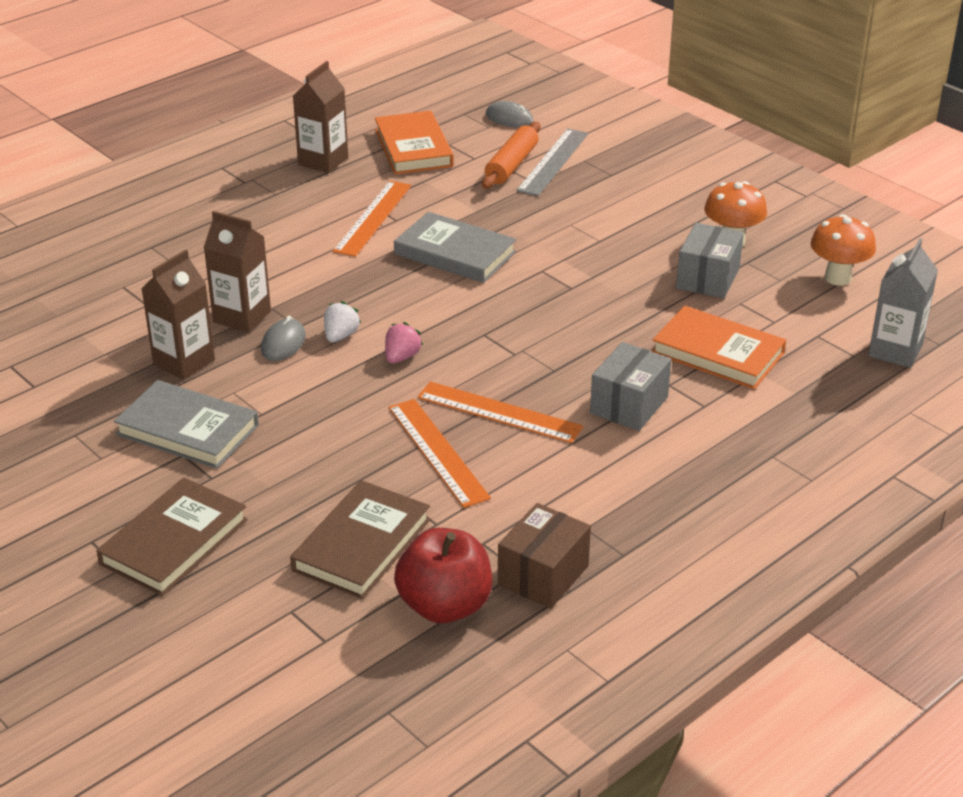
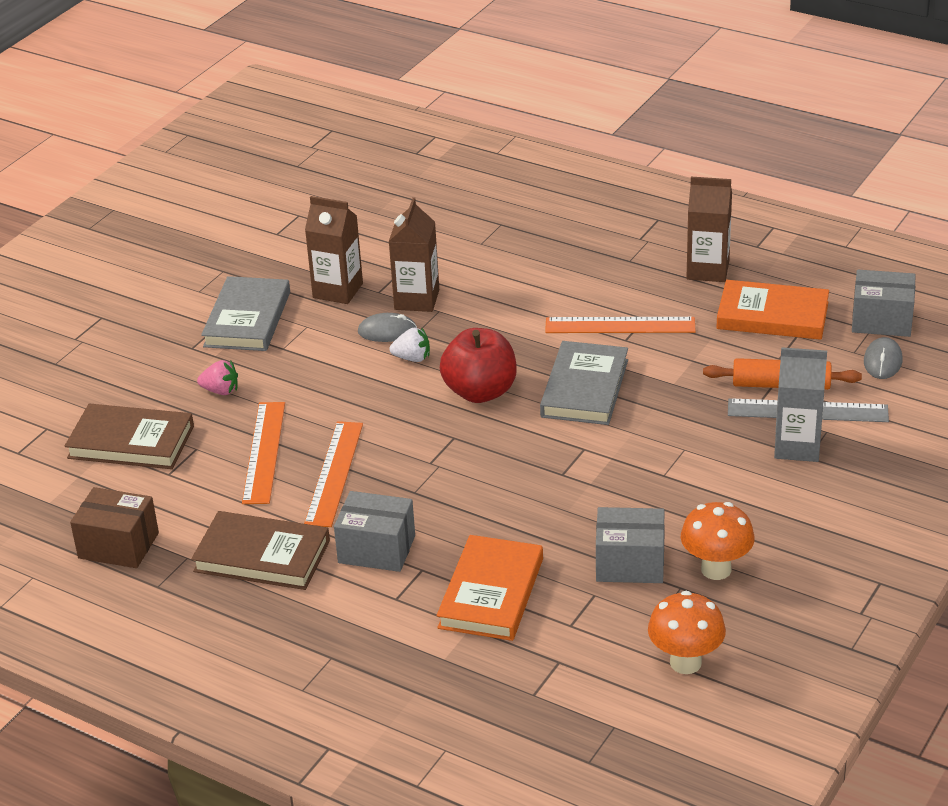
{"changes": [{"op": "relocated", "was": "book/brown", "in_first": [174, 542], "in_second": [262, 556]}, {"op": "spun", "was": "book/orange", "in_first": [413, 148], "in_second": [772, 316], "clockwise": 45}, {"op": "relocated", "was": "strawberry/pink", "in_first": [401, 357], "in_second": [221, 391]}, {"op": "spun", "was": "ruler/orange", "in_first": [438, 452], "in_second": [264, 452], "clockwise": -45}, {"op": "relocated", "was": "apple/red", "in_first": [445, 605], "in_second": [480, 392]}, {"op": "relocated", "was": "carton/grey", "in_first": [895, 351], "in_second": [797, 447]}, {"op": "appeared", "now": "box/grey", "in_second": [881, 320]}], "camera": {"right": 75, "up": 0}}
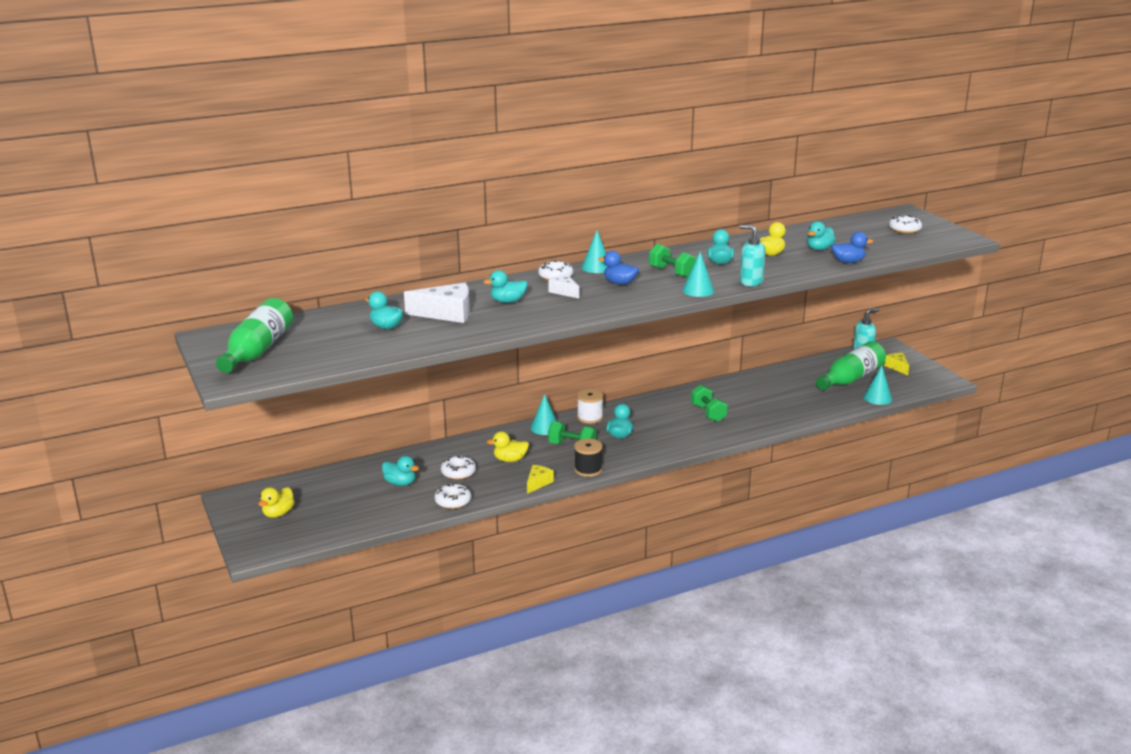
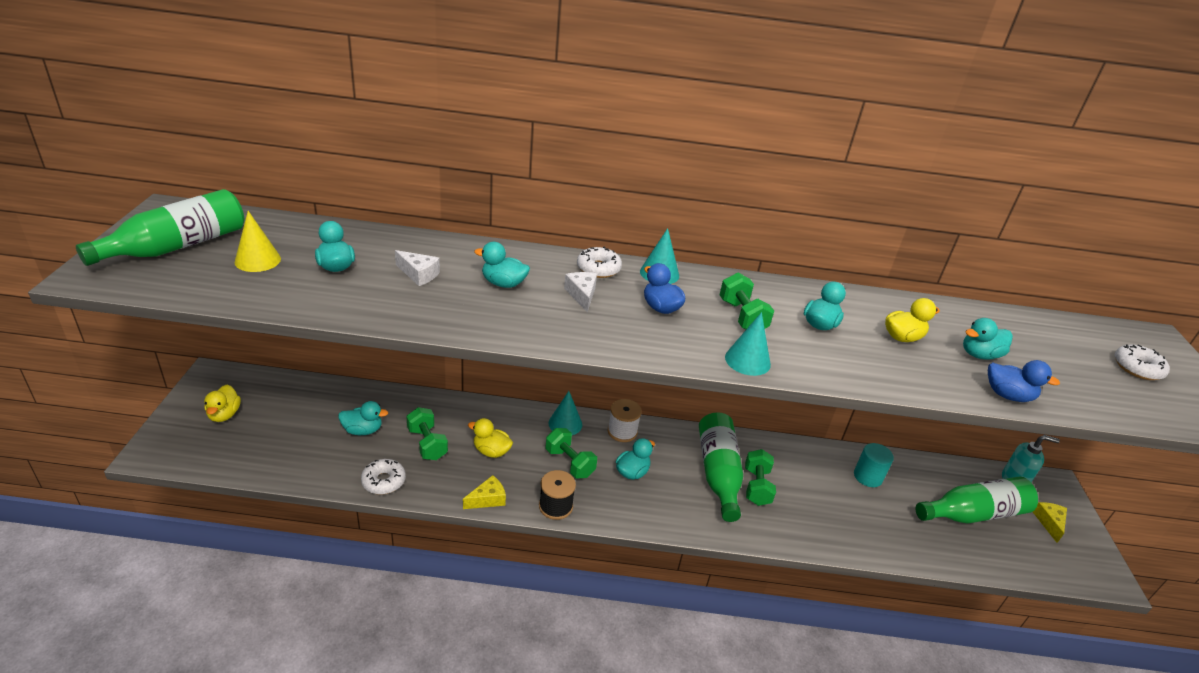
{"changes": [{"op": "spun", "was": "duck/yellow", "in_first": [278, 513], "in_second": [224, 415], "clockwise": -60}, {"op": "spun", "was": "duck/turquoise", "in_first": [400, 483], "in_second": [363, 430], "clockwise": -60}, {"op": "size", "was": "cheese/white", "in_first": [447, 314], "in_second": [419, 274], "ratio": 0.56}, {"op": "exchanged", "was": "donut/white", "now": "dumbbell/green", "in_first": [458, 472], "in_second": [427, 444]}, {"op": "missing", "was": "soap dispenser/turquoise", "in_first": [750, 282]}, {"op": "missing", "was": "cone/turquoise", "in_first": [877, 398]}, {"op": "appeared", "now": "cone/yellow", "in_second": [257, 260]}, {"op": "appeared", "now": "bottle/green", "in_second": [718, 473]}, {"op": "appeared", "now": "cylinder/turquoise", "in_second": [868, 476]}], "camera": {"right": 25, "up": 10}}
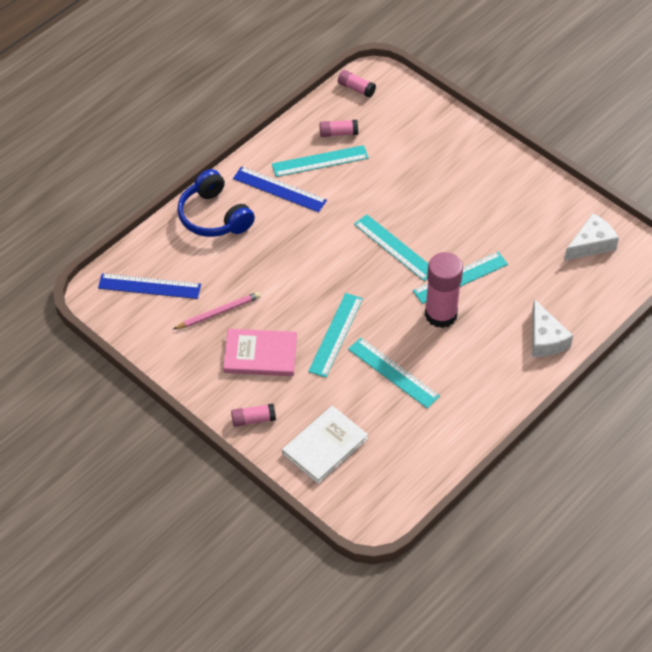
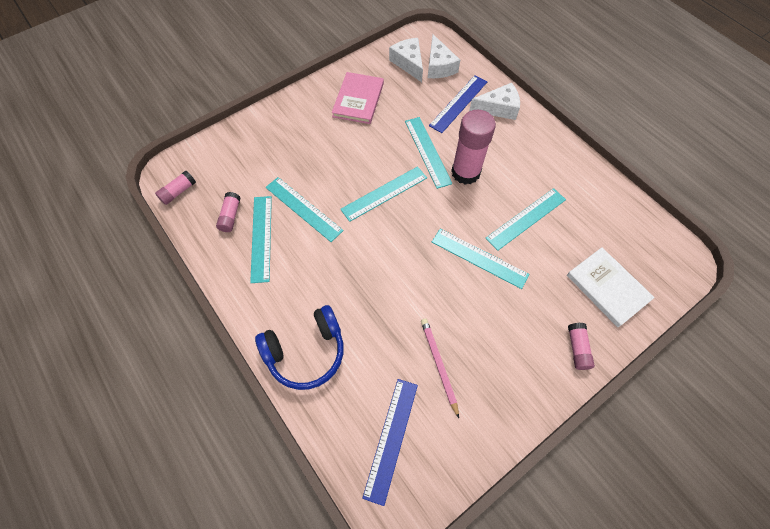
{"changes": [{"op": "relocated", "was": "book/pink", "in_first": [260, 354], "in_second": [358, 100]}, {"op": "relocated", "was": "ruler/blue", "in_first": [279, 189], "in_second": [458, 103]}, {"op": "appeared", "now": "ruler/turquoise", "in_second": [303, 208]}, {"op": "appeared", "now": "cheese/white", "in_second": [439, 66]}], "camera": {"right": -80, "up": 10}}
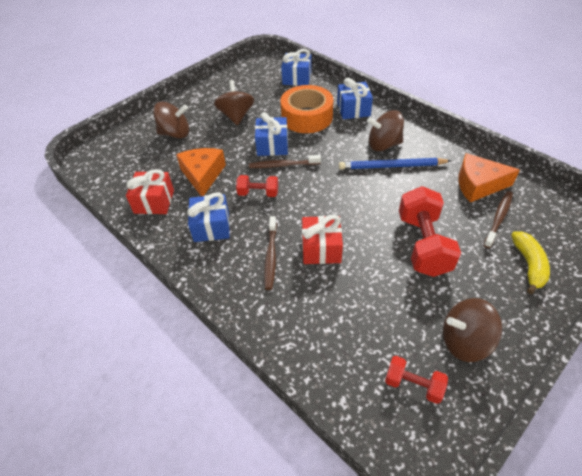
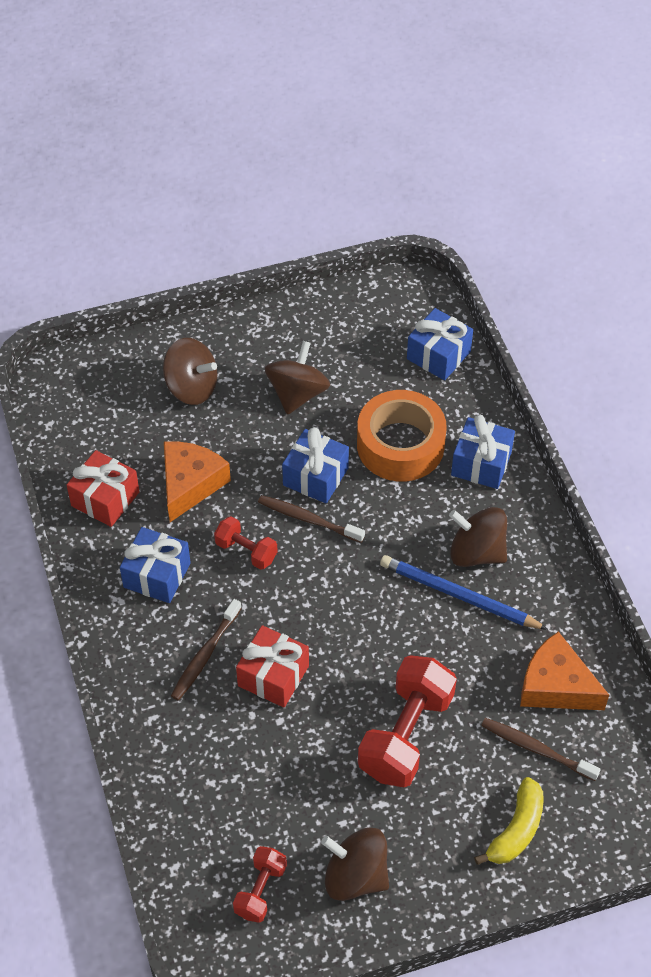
{"changes": [{"op": "spun", "was": "dumbbell/red", "in_first": [413, 385], "in_second": [260, 890], "clockwise": 60}, {"op": "spun", "was": "toothbrush/brown", "in_first": [498, 219], "in_second": [536, 749], "clockwise": -120}], "camera": {"right": 25, "up": 5}}
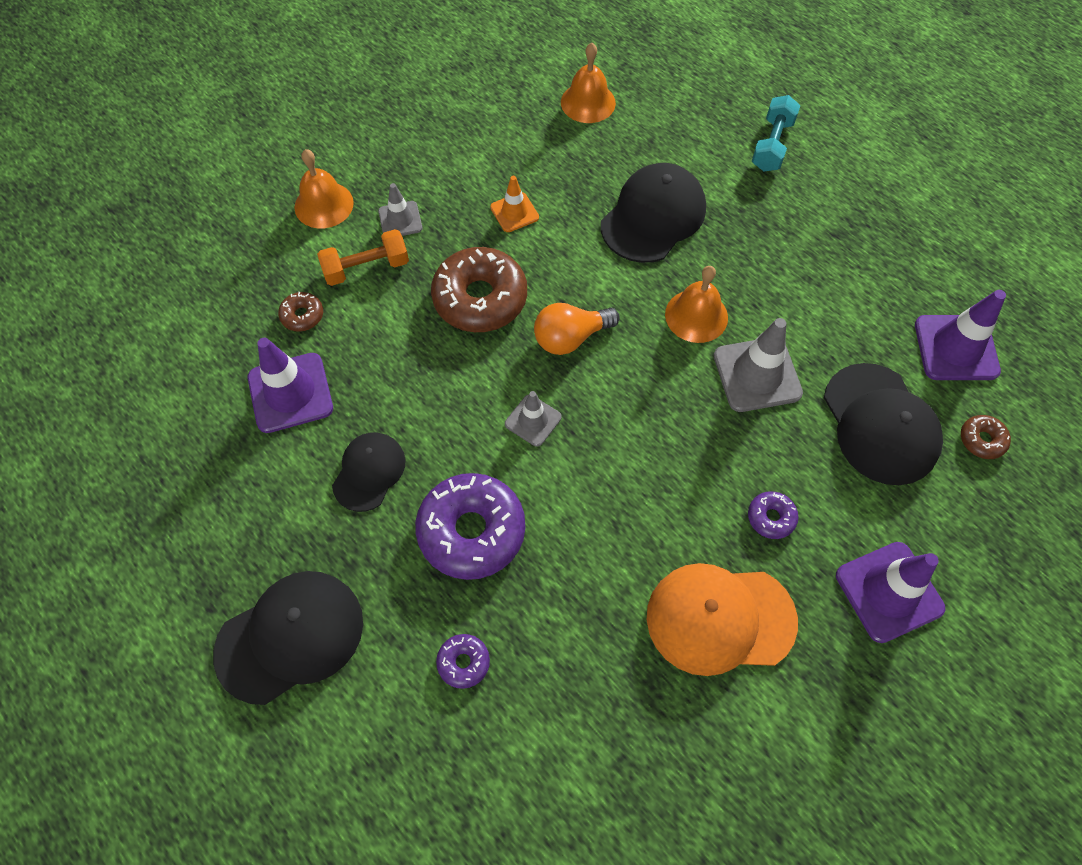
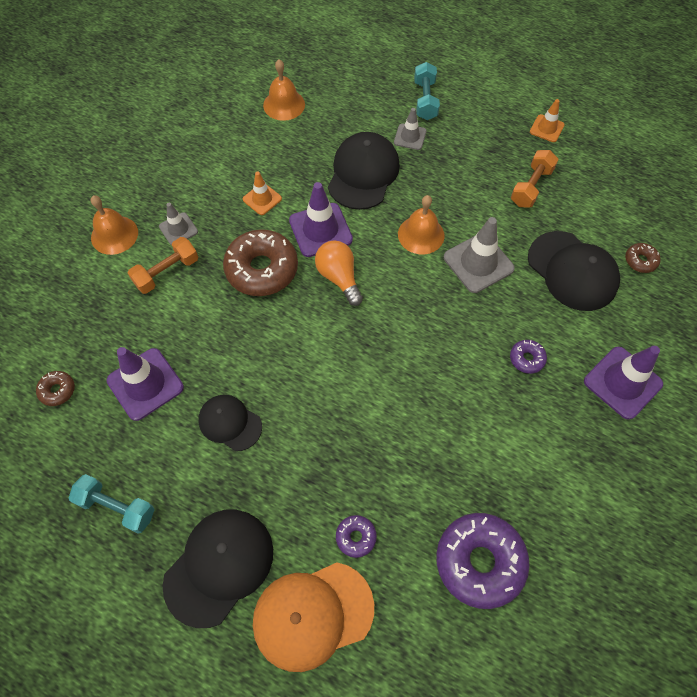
{"changes": [{"op": "relocated", "was": "donut/brown", "in_first": [302, 316], "in_second": [57, 390]}, {"op": "spun", "was": "cap/black", "in_first": [369, 472], "in_second": [230, 423], "clockwise": -60}, {"op": "relocated", "was": "donut/purple", "in_first": [471, 531], "in_second": [479, 561]}, {"op": "relocated", "was": "traffic cone/grey", "in_first": [533, 420], "in_second": [410, 137]}, {"op": "spun", "was": "light bulb/orange", "in_first": [570, 338], "in_second": [339, 277], "clockwise": 105}, {"op": "relocated", "was": "cap/orange", "in_first": [720, 619], "in_second": [312, 615]}, {"op": "relocated", "was": "traffic cone/purple", "in_first": [956, 348], "in_second": [320, 230]}, {"op": "appeared", "now": "dumbbell/turquoise", "in_second": [117, 507]}, {"op": "appeared", "now": "dumbbell/orange", "in_second": [531, 187]}, {"op": "appeared", "now": "traffic cone/orange", "in_second": [546, 128]}], "camera": {"right": -20, "up": 0}}
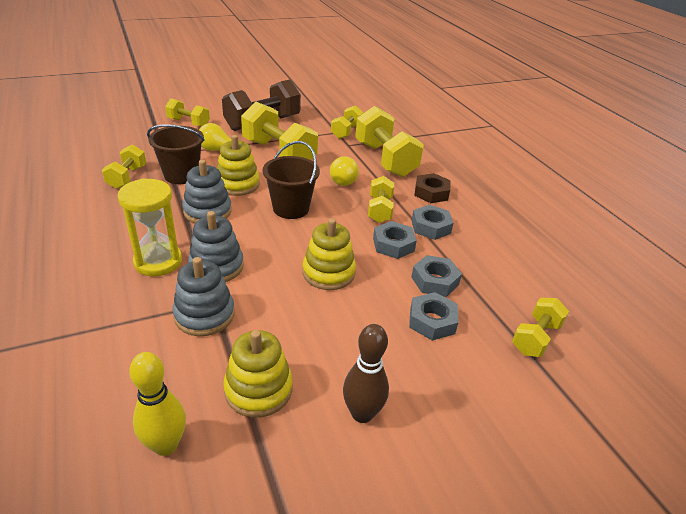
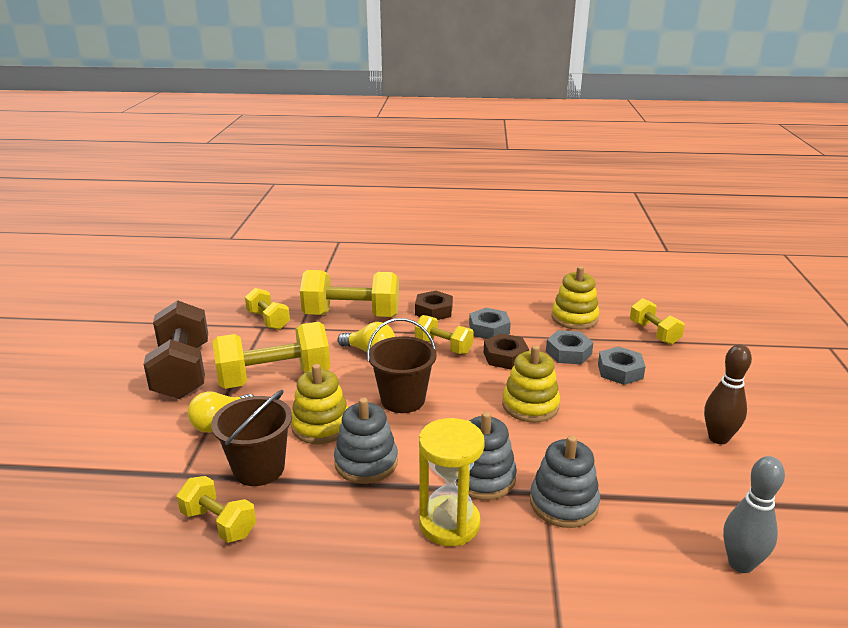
{"changes": [{"op": "colour", "was": "bowling pin/yellow", "now": "bowling pin/grey", "in_first": [166, 445], "in_second": [740, 564]}, {"op": "missing", "was": "dumbbell/yellow", "in_first": [188, 123]}, {"op": "relocated", "was": "stacking toy/yellow", "in_first": [258, 389], "in_second": [574, 318]}, {"op": "colour", "was": "nut/grey", "now": "nut/brown", "in_first": [393, 244], "in_second": [505, 357]}], "camera": {"right": -60, "up": -10}}
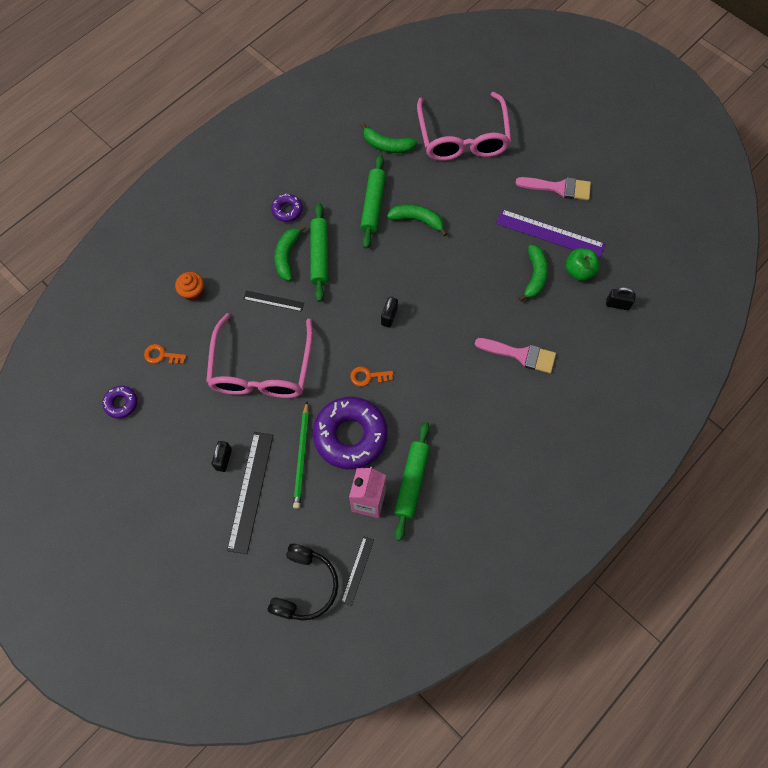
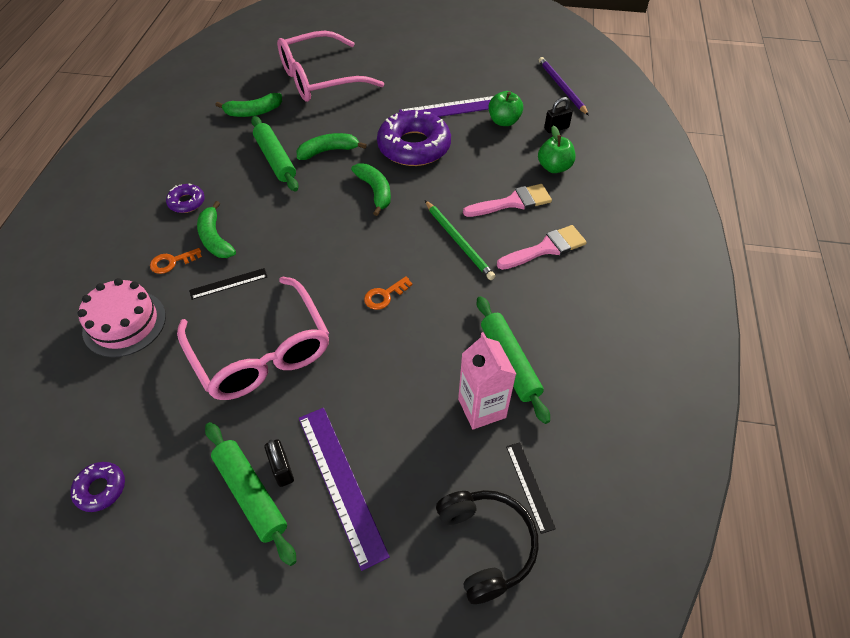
{"changes": [{"op": "relocated", "was": "key/orange", "in_first": [161, 355], "in_second": [172, 262]}, {"op": "exchanged", "was": "cupcake/orange", "now": "cake/pink", "in_first": [193, 292], "in_second": [124, 323]}, {"op": "colour", "was": "ruler/black", "now": "ruler/purple", "in_first": [250, 491], "in_second": [341, 483]}, {"op": "relocated", "was": "pencil/green", "in_first": [302, 457], "in_second": [458, 241]}, {"op": "relocated", "was": "rolling pin/green", "in_first": [319, 255], "in_second": [250, 494]}, {"op": "relocated", "was": "donut/purple", "in_first": [350, 435], "in_second": [414, 146]}, {"op": "missing", "was": "padlock/black", "in_first": [389, 317]}, {"op": "spun", "was": "glasses/pink", "in_first": [463, 137], "in_second": [320, 78], "clockwise": 105}, {"op": "relocated", "was": "brush/pink", "in_first": [559, 188], "in_second": [546, 248]}, {"op": "relocated", "was": "banana/green", "in_first": [534, 276], "in_second": [375, 191]}, {"op": "appeared", "now": "apple/green", "in_second": [554, 167]}, {"op": "appeared", "now": "pencil/purple", "in_second": [561, 87]}], "camera": {"right": -35, "up": -15}}
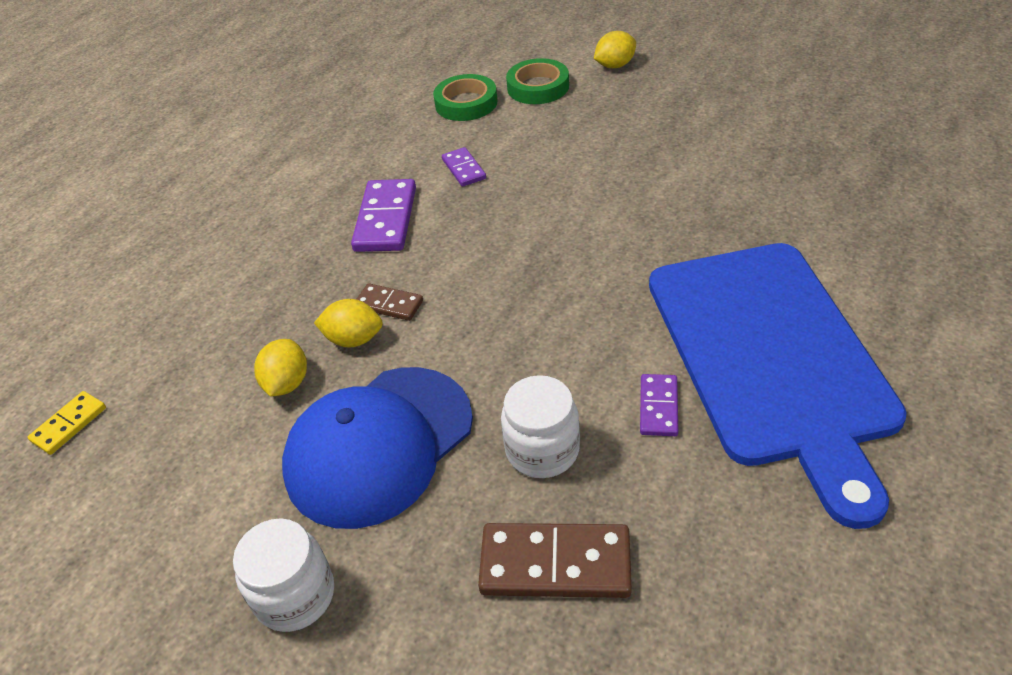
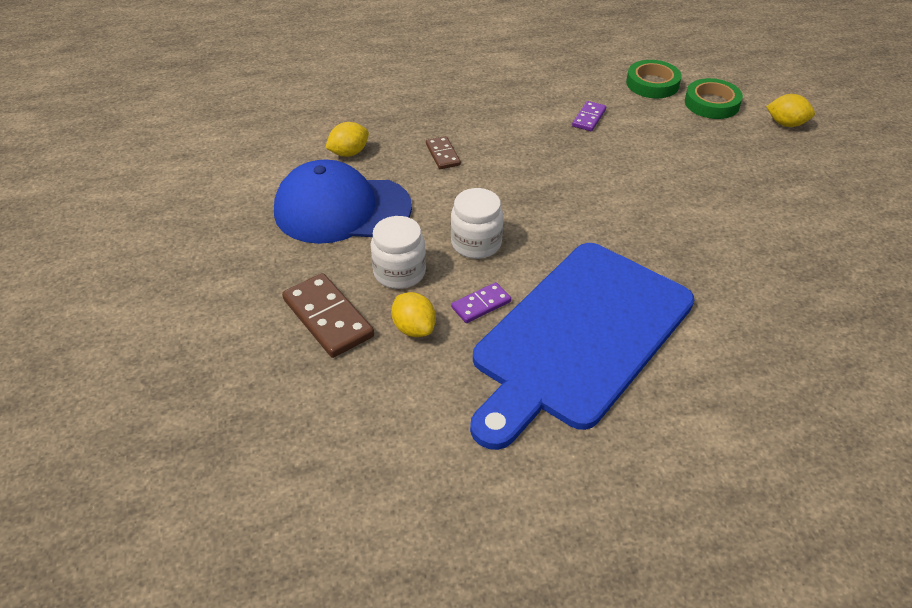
{"changes": [{"op": "missing", "was": "domino/yellow", "in_first": [69, 425]}, {"op": "relocated", "was": "jar/white", "in_first": [295, 595], "in_second": [476, 243]}, {"op": "relocated", "was": "lemon/yellow", "in_first": [354, 339], "in_second": [414, 328]}, {"op": "missing", "was": "domino/purple", "in_first": [385, 219]}], "camera": {"right": 45, "up": 0}}
